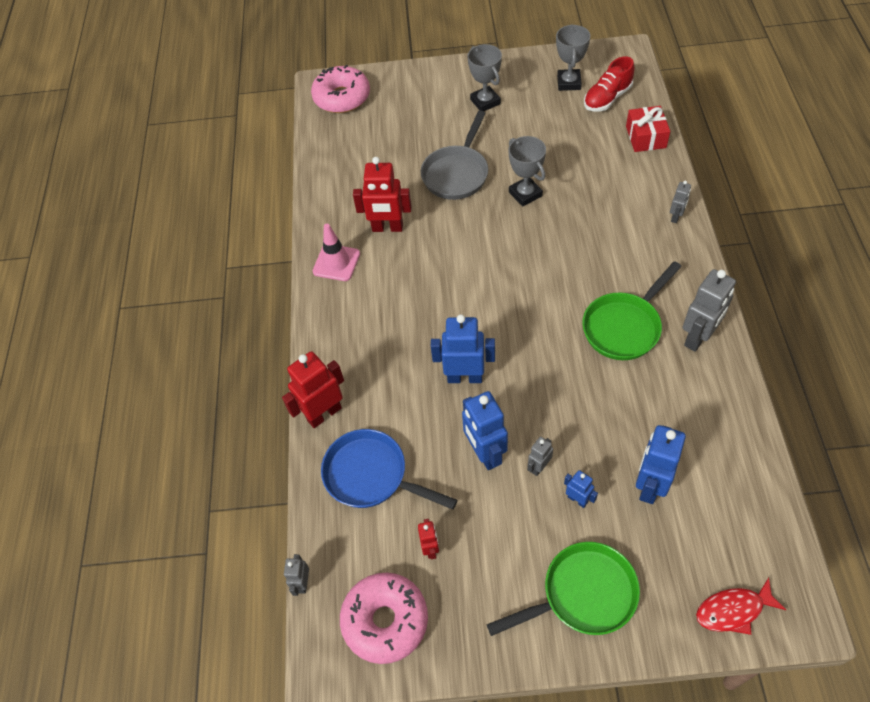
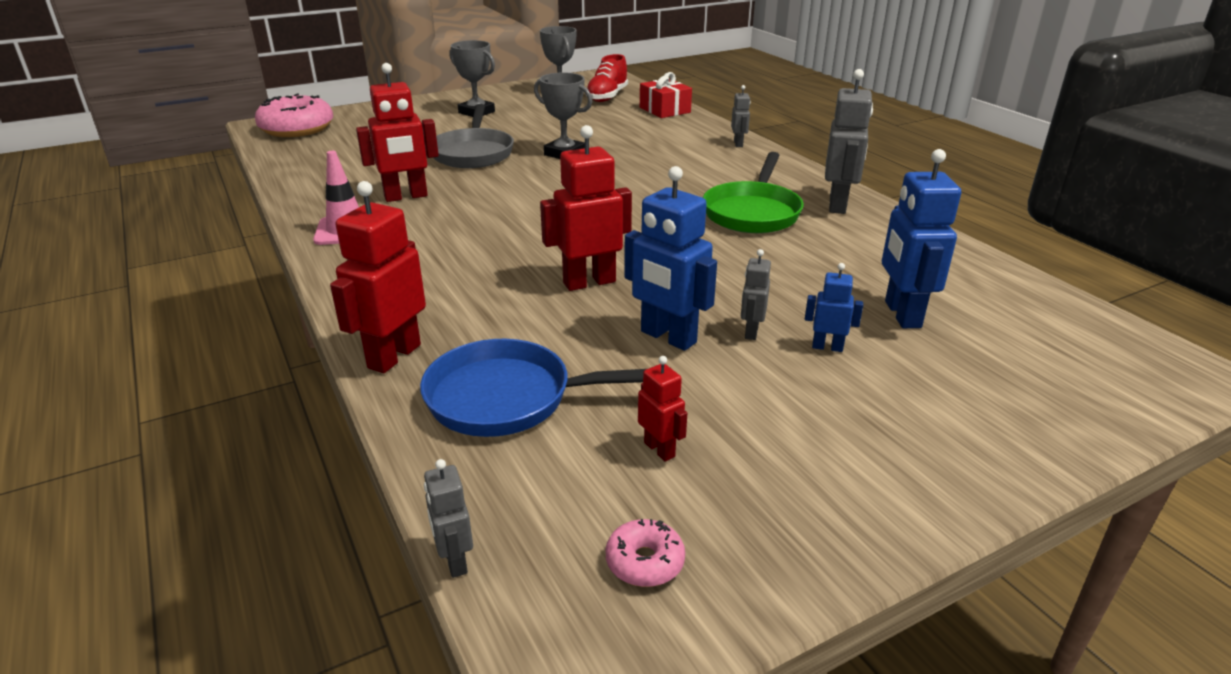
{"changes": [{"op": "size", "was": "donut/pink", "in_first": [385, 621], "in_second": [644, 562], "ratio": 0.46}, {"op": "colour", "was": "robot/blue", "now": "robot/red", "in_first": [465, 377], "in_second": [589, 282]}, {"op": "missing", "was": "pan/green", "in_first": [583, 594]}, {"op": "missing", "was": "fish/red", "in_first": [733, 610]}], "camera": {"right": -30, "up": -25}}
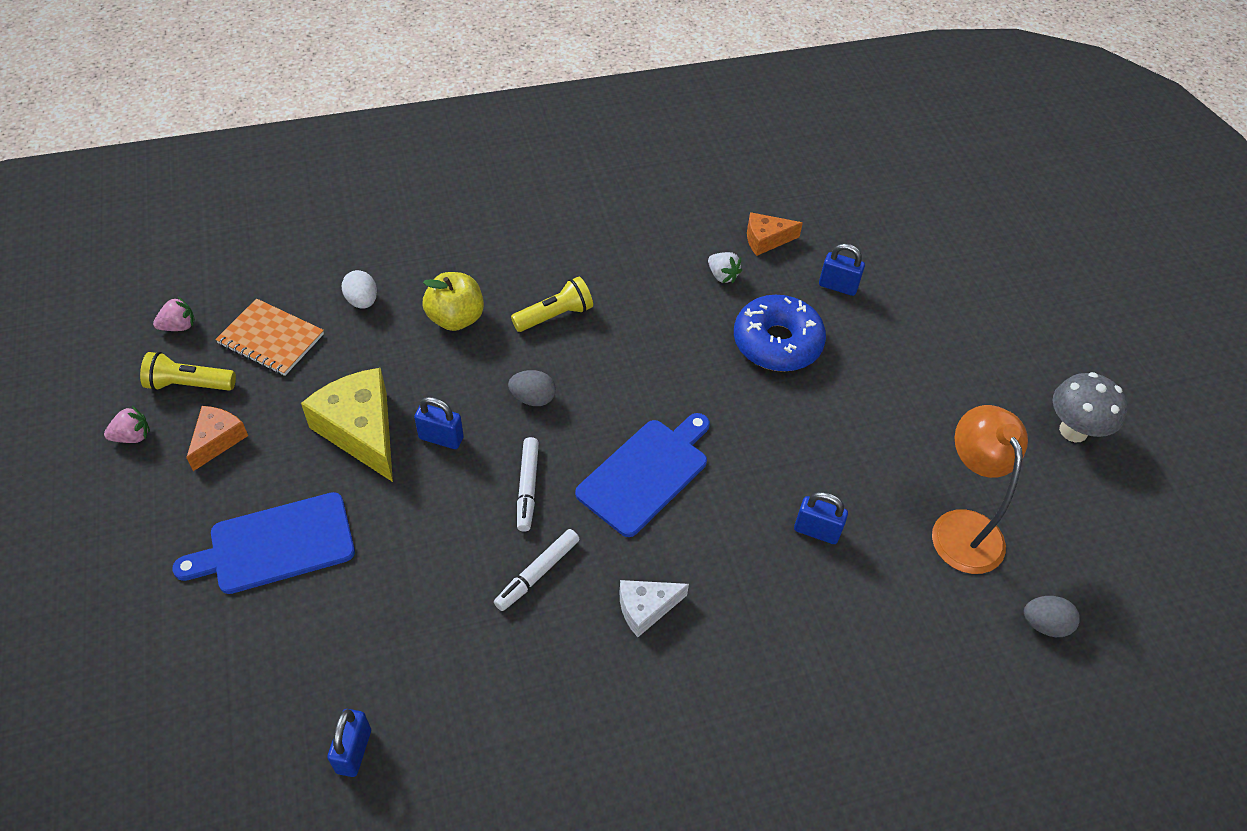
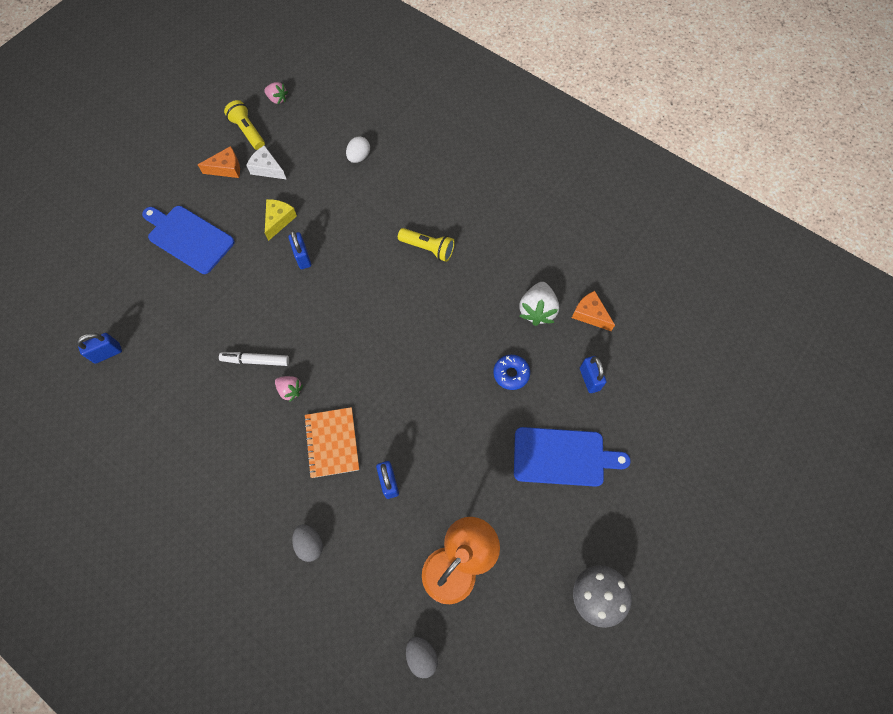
{"changes": [{"op": "relocated", "was": "strawberry/pink", "in_first": [132, 436], "in_second": [290, 390]}, {"op": "relocated", "was": "notebook/orange", "in_first": [271, 339], "in_second": [332, 443]}, {"op": "size", "was": "cheese/yellow", "in_first": [361, 430], "in_second": [279, 220], "ratio": 0.56}, {"op": "missing", "was": "apple/yellow", "in_first": [456, 318]}, {"op": "relocated", "was": "egg/grey", "in_first": [533, 398], "in_second": [310, 544]}, {"op": "missing", "was": "marker/white", "in_first": [527, 488]}, {"op": "relocated", "was": "cutting board/blue", "in_first": [646, 473], "in_second": [563, 457]}, {"op": "relocated", "was": "cheese/white", "in_first": [646, 608], "in_second": [267, 168]}, {"op": "size", "was": "strawberry/white", "in_first": [722, 276], "in_second": [537, 310], "ratio": 1.67}, {"op": "size", "was": "donut/blue", "in_first": [777, 343], "in_second": [511, 374], "ratio": 0.54}], "camera": {"right": 55, "up": 15}}
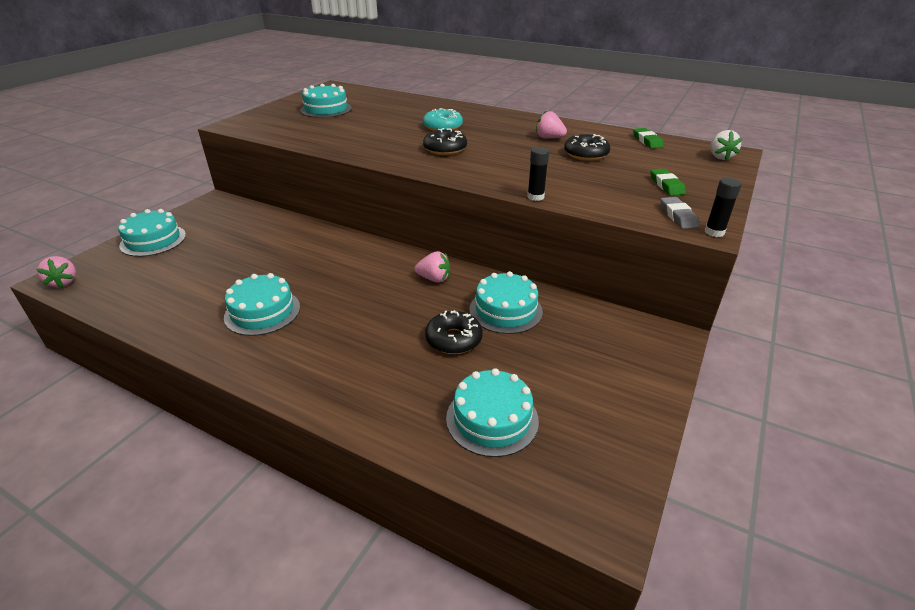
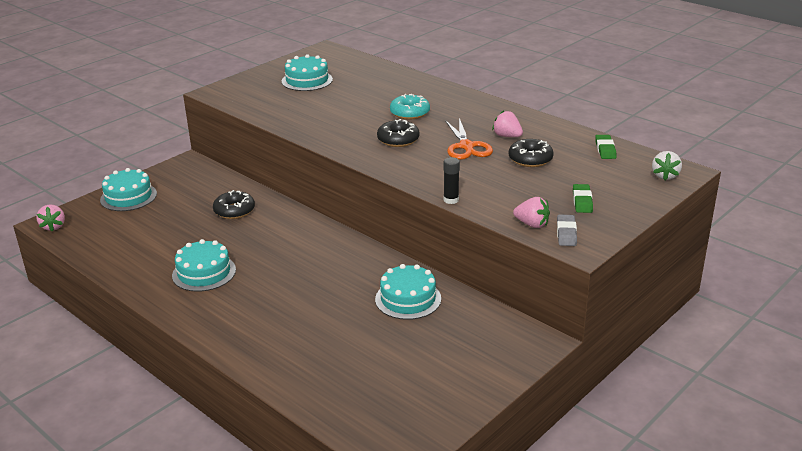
{"changes": [{"op": "relocated", "was": "strawberry/pink", "in_first": [434, 279], "in_second": [532, 224]}, {"op": "relocated", "was": "donut/black", "in_first": [453, 339], "in_second": [234, 211]}, {"op": "missing", "was": "cake/turquoise", "in_first": [492, 419]}, {"op": "missing", "was": "glue stick/black", "in_first": [714, 232]}, {"op": "appeared", "now": "scissors/orange", "in_second": [466, 147]}], "camera": {"right": 15, "up": -5}}
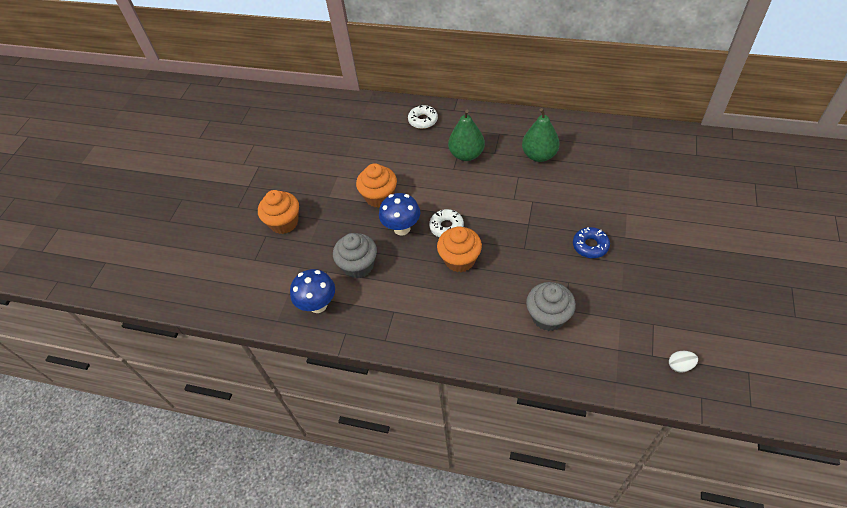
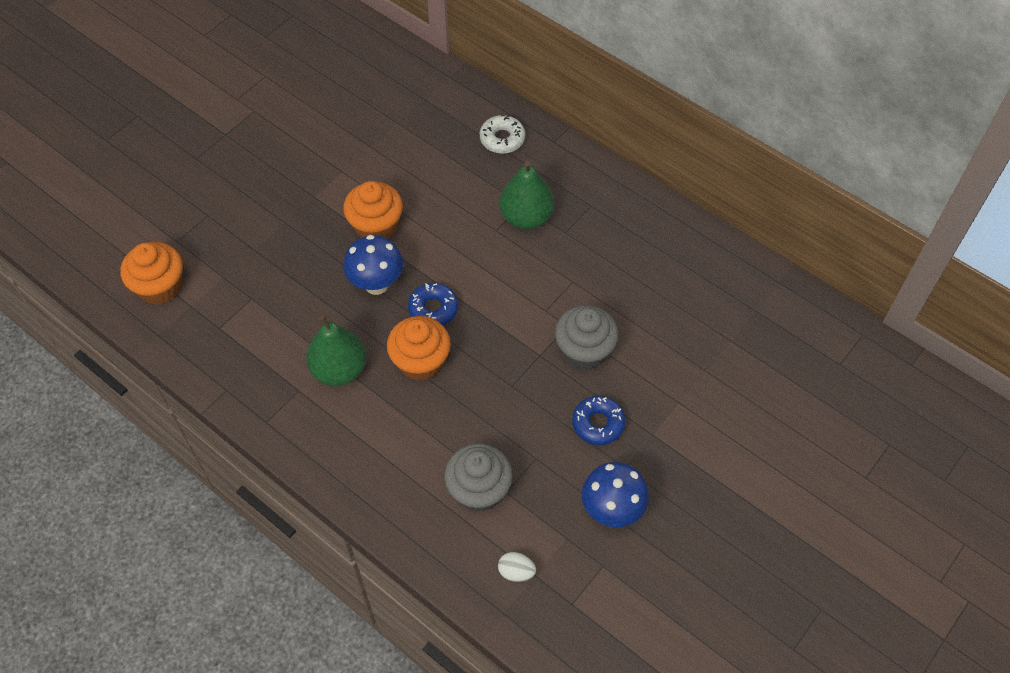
{"changes": [{"op": "relocated", "was": "cupcake/orange", "in_first": [284, 222], "in_second": [160, 287]}, {"op": "relocated", "was": "mushroom/blue", "in_first": [318, 305], "in_second": [612, 510]}, {"op": "relocated", "was": "cupcake/grey", "in_first": [358, 266], "in_second": [584, 351]}, {"op": "colour", "was": "donut/white", "now": "donut/blue", "in_first": [446, 227], "in_second": [433, 309]}, {"op": "relocated", "was": "pear/green", "in_first": [539, 155], "in_second": [339, 369]}, {"op": "relocated", "was": "egg/white", "in_first": [680, 365], "in_second": [516, 572]}], "camera": {"right": 20, "up": 5}}
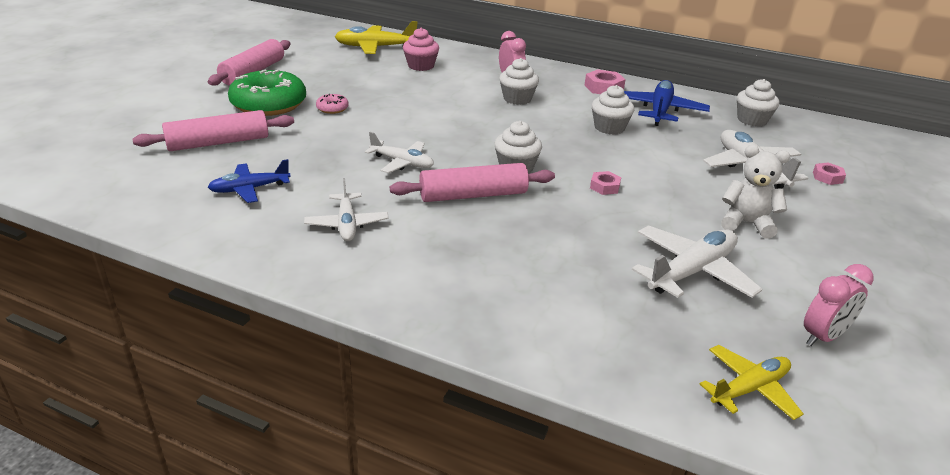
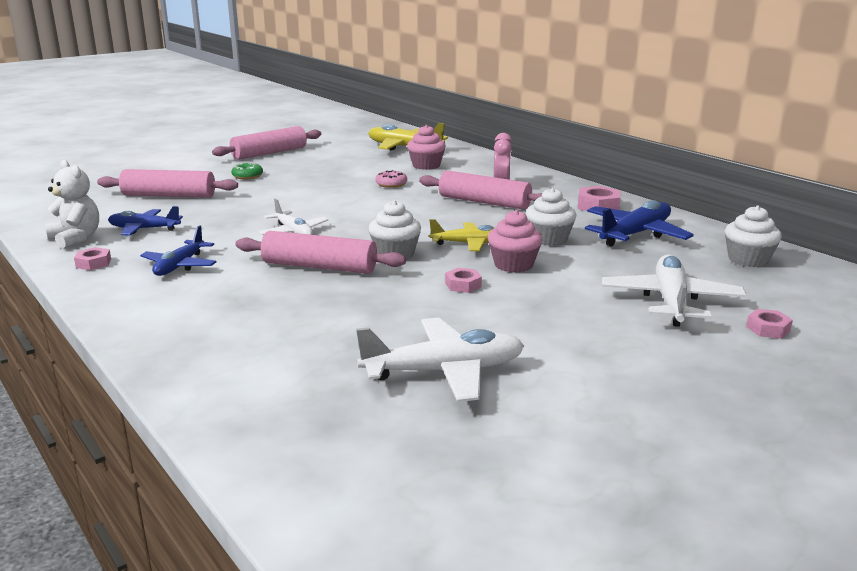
{"changes": [{"op": "size", "was": "donut/green", "in_first": [269, 104], "in_second": [247, 176], "ratio": 0.43}, {"op": "colour", "was": "plane/white", "now": "plane/blue", "in_first": [347, 224], "in_second": [180, 266]}, {"op": "relocated", "was": "donut/pink", "in_first": [332, 108], "in_second": [391, 184]}, {"op": "exchanged", "was": "cupcake/white", "now": "rolling pin/pink", "in_first": [517, 99], "in_second": [484, 202]}, {"op": "relocated", "was": "plane/yellow", "in_first": [749, 389], "in_second": [469, 244]}, {"op": "relocated", "was": "teddy bear/white", "in_first": [746, 223], "in_second": [76, 239]}, {"op": "missing", "was": "clock/pink", "in_first": [823, 337]}, {"op": "appeared", "now": "nut/pink", "in_second": [93, 263]}, {"op": "appeared", "now": "cupcake/pink", "in_second": [513, 265]}], "camera": {"right": 30, "up": -10}}
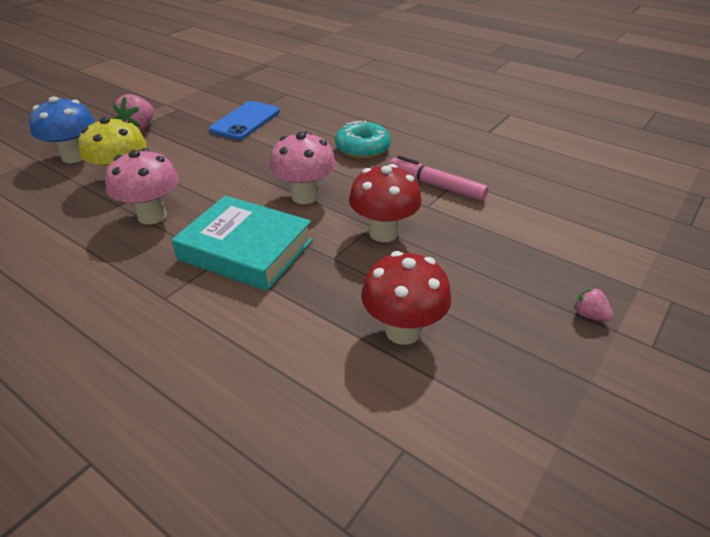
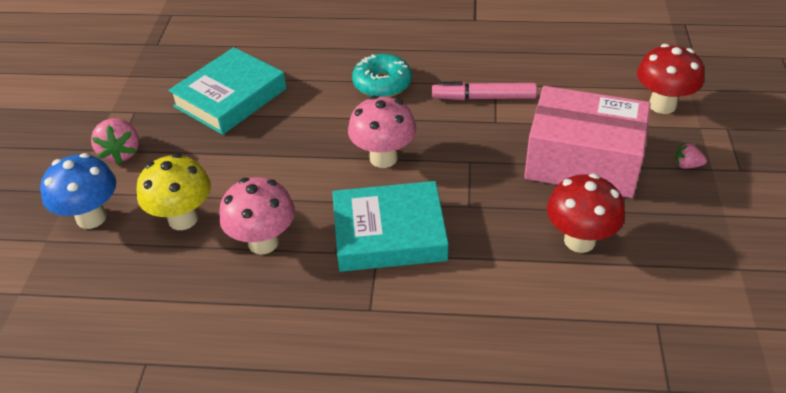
{"changes": [{"op": "exchanged", "was": "phone/blue", "now": "book/turquoise", "in_first": [245, 121], "in_second": [230, 97]}, {"op": "relocated", "was": "mushroom/red", "in_first": [383, 233], "in_second": [662, 105]}, {"op": "appeared", "now": "box/pink", "in_second": [583, 161]}], "camera": {"right": -30, "up": 5}}
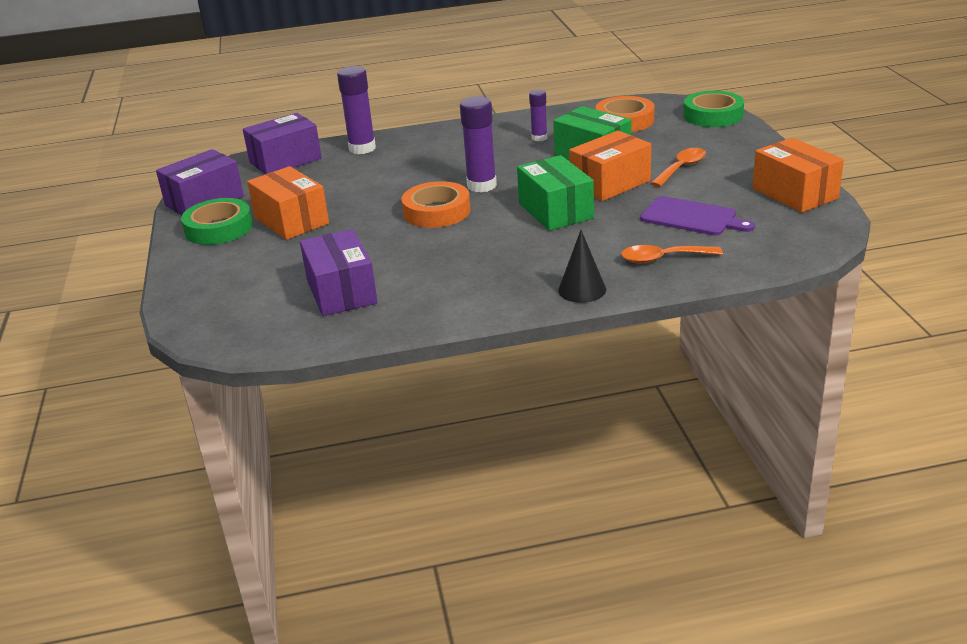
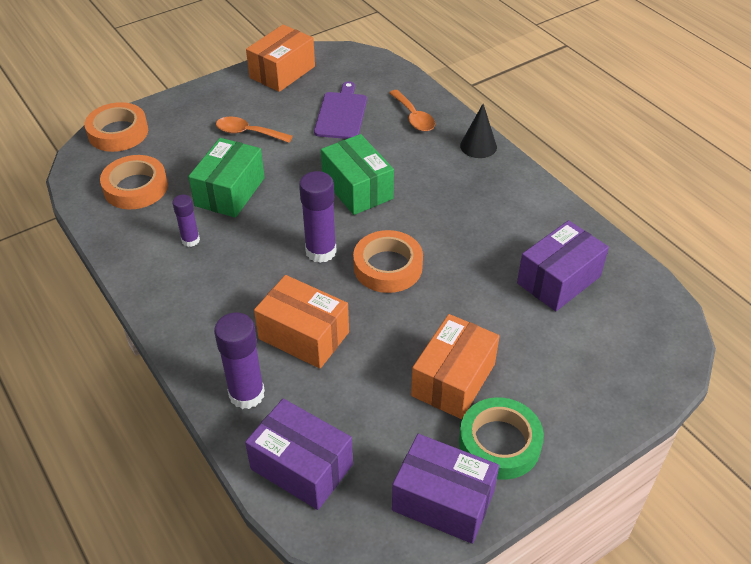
{"changes": [{"op": "spun", "was": "box/green", "in_first": [555, 211], "in_second": [357, 188], "clockwise": -75}, {"op": "relocated", "was": "box/orange", "in_first": [610, 183], "in_second": [304, 335]}, {"op": "colour", "was": "tape/green", "now": "tape/orange", "in_first": [713, 115], "in_second": [118, 132]}], "camera": {"right": -115, "up": 15}}
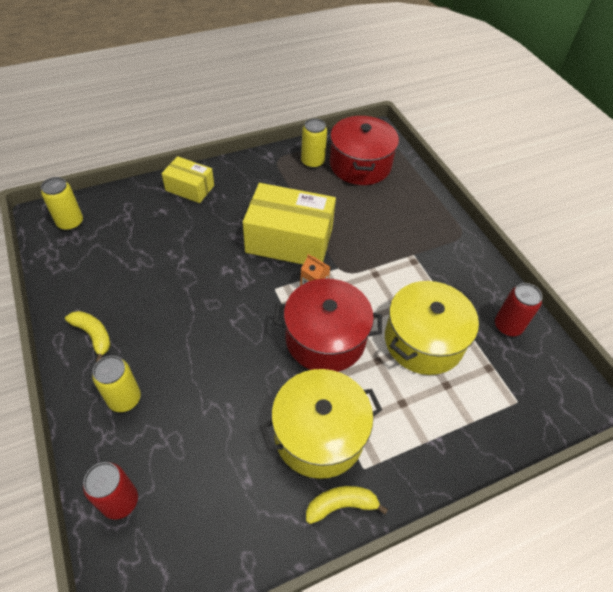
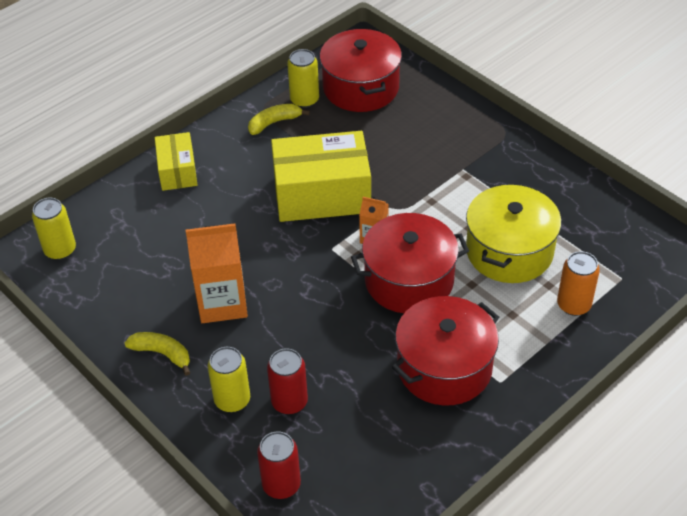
{"changes": [{"op": "spun", "was": "box/yellow", "in_first": [190, 188], "in_second": [177, 171], "clockwise": 75}, {"op": "colour", "was": "pot/yellow", "now": "pot/red", "in_first": [319, 434], "in_second": [444, 367]}, {"op": "relocated", "was": "banana/yellow", "in_first": [341, 505], "in_second": [274, 123]}, {"op": "relocated", "was": "can/red", "in_first": [508, 326], "in_second": [289, 402]}, {"op": "appeared", "now": "carton/orange", "in_second": [222, 303]}, {"op": "appeared", "now": "can/orange", "in_second": [573, 305]}], "camera": {"right": -15, "up": -5}}
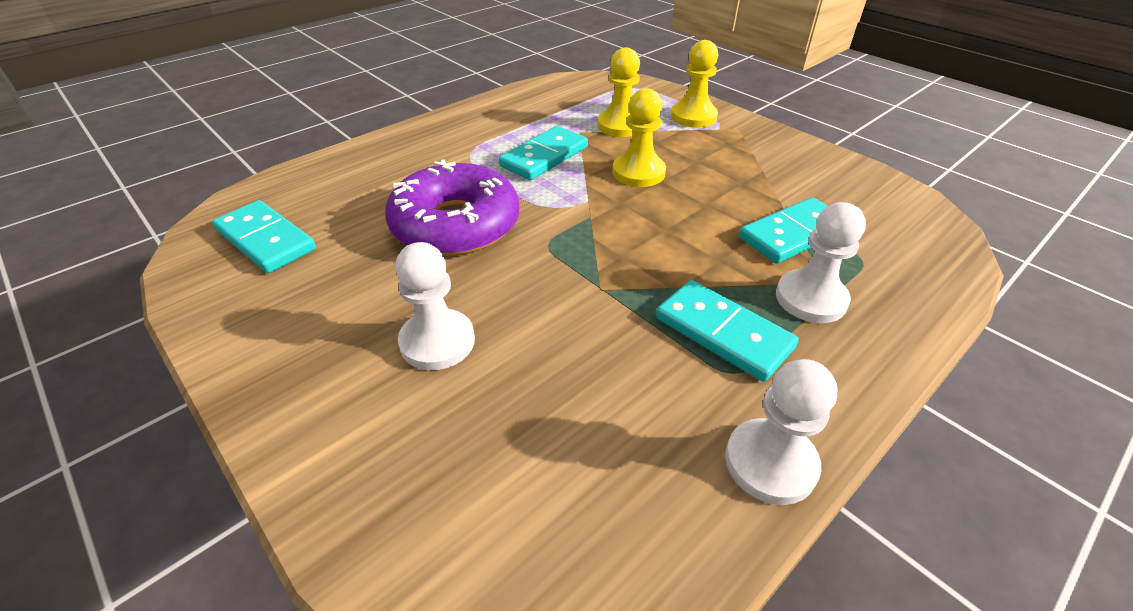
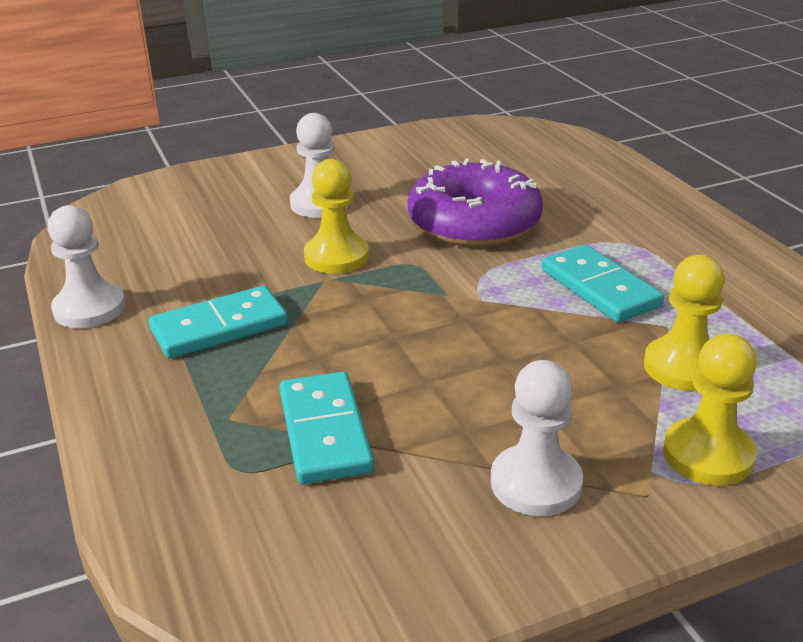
{"changes": [{"op": "missing", "was": "domino/turquoise", "in_first": [265, 240]}, {"op": "relocated", "was": "pawn/yellow", "in_first": [638, 172], "in_second": [336, 257]}, {"op": "relocated", "was": "pawn/white", "in_first": [810, 299], "in_second": [536, 483]}], "camera": {"right": 110, "up": -10}}
